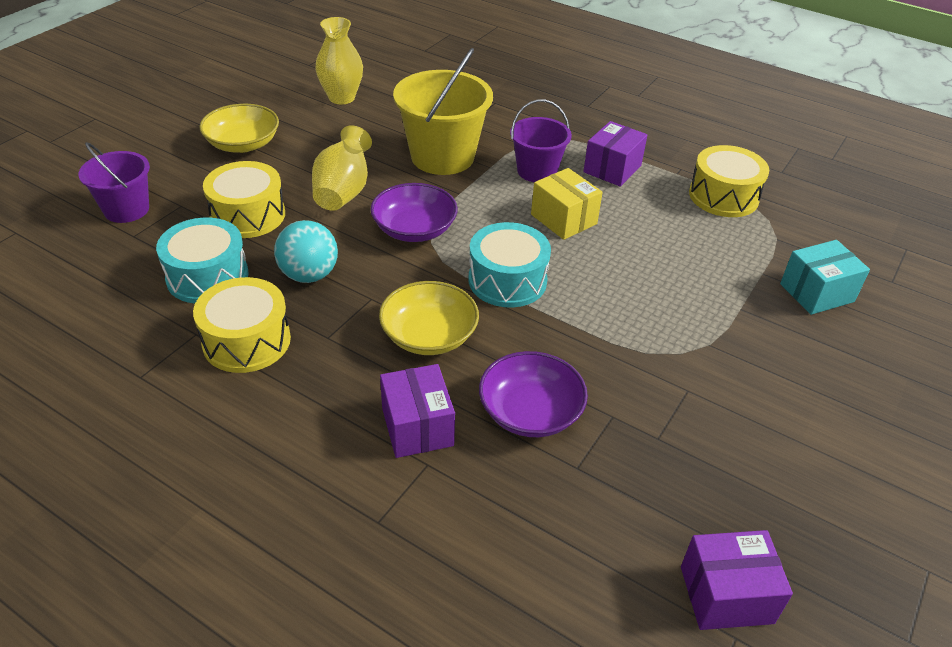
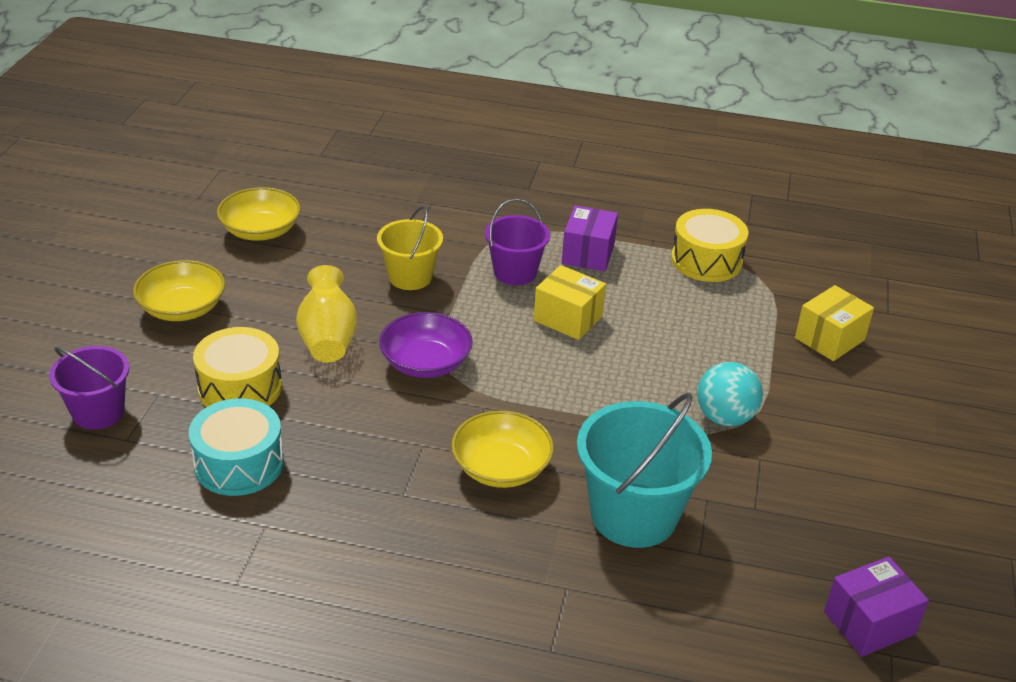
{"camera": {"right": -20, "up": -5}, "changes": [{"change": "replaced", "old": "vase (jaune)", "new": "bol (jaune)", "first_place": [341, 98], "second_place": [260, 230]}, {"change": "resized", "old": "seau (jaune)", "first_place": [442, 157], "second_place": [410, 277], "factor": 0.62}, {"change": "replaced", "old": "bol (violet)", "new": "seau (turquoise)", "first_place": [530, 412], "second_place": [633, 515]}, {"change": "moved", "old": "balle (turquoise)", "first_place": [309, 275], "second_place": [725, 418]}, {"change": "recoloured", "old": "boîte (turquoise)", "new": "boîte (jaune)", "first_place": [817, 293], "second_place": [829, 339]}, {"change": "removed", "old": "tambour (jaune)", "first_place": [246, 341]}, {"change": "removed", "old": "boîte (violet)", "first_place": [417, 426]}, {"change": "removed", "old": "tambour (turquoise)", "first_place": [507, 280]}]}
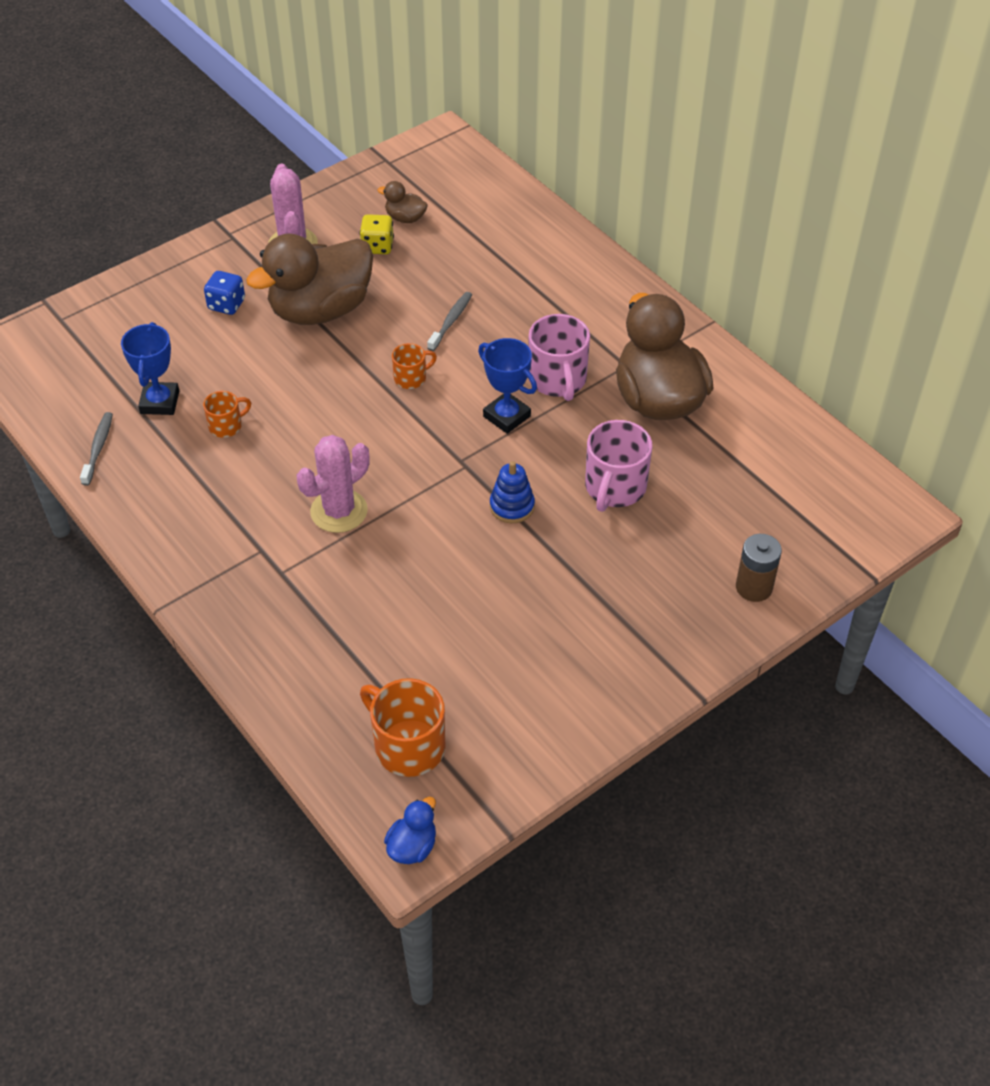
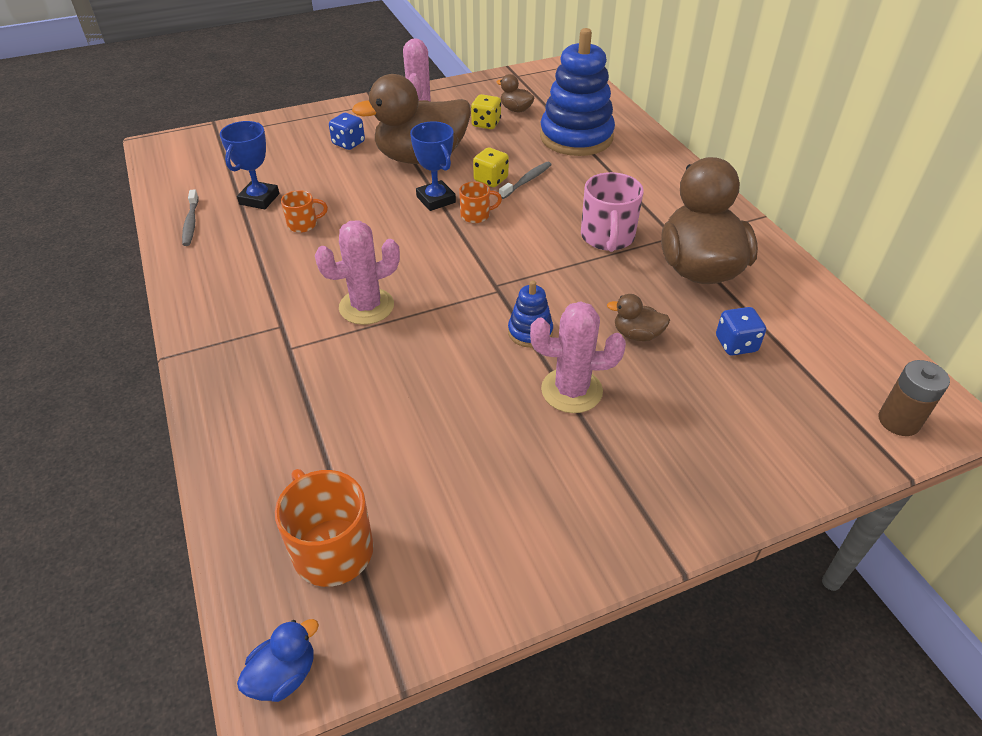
{"camera": {"right": 15, "up": -5}, "changes": [{"change": "turned", "old": "brosse à dents (gris)", "first_place": [98, 448], "second_place": [191, 223], "degrees": 150}, {"change": "moved", "old": "trophée (bleu)", "first_place": [506, 416], "second_place": [436, 199]}, {"change": "added", "new": "dé (jaune)", "second_place": [491, 180]}, {"change": "added", "new": "cactus (rose)", "second_place": [571, 390]}, {"change": "added", "new": "jouet à empiler (bleu)", "second_place": [576, 137]}, {"change": "replaced", "old": "tasse (rose)", "new": "canard (marron)", "first_place": [614, 488], "second_place": [637, 334]}, {"change": "added", "new": "dé (bleu)", "second_place": [736, 344]}, {"change": "moved", "old": "pile (marron)", "first_place": [754, 587], "second_place": [898, 421]}]}
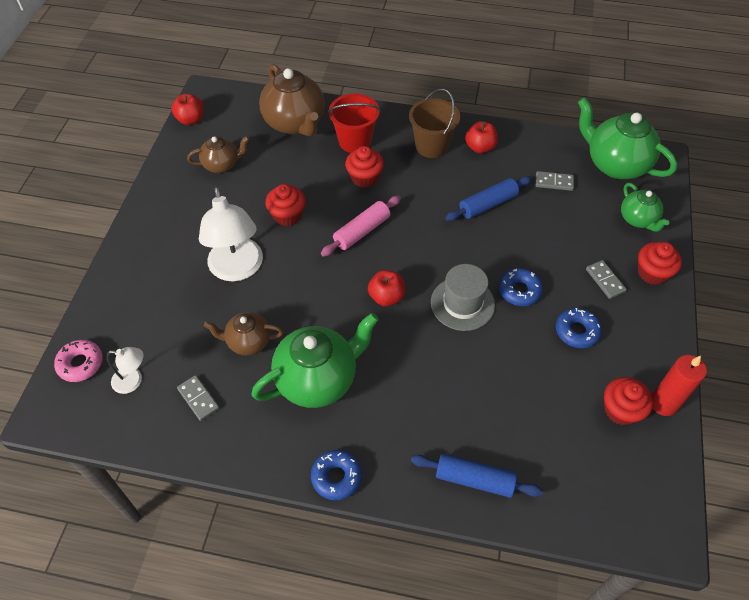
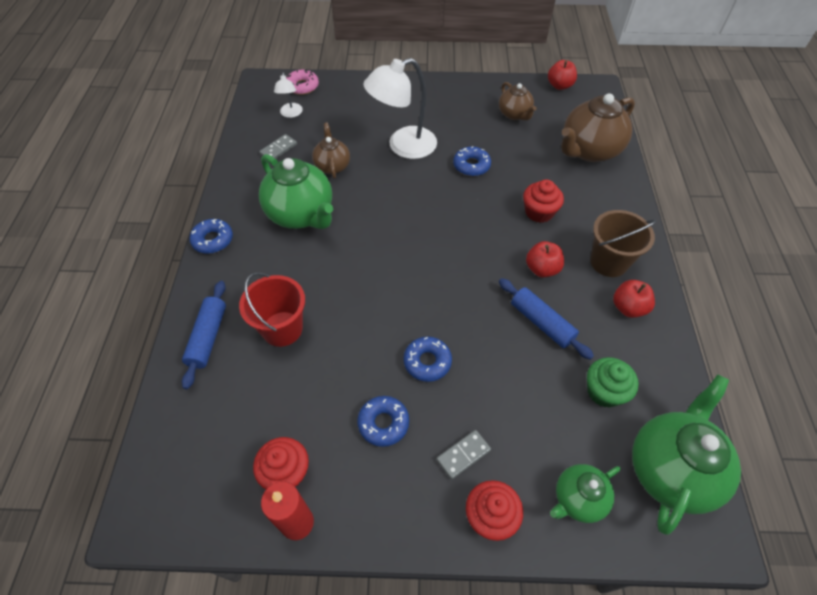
{"camera": {"right": 80, "up": 0}, "changes": [{"change": "moved", "old": "seau (rouge)", "first_place": [355, 141], "second_place": [282, 329]}, {"change": "replaced", "old": "muffin (rouge)", "new": "beignet (bleu)", "first_place": [287, 215], "second_place": [471, 165]}, {"change": "moved", "old": "pomme (rouge)", "first_place": [386, 297], "second_place": [542, 269]}, {"change": "replaced", "old": "domino (gris)", "new": "muffin (vert)", "first_place": [554, 182], "second_place": [604, 391]}, {"change": "removed", "old": "rouleau à pâtisserie (rose)", "first_place": [362, 231]}, {"change": "removed", "old": "chapeau (gris)", "first_place": [462, 303]}]}
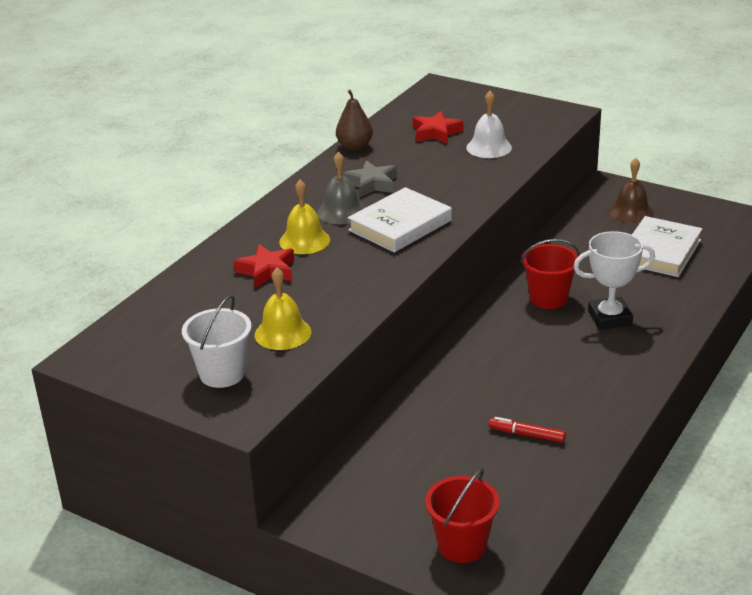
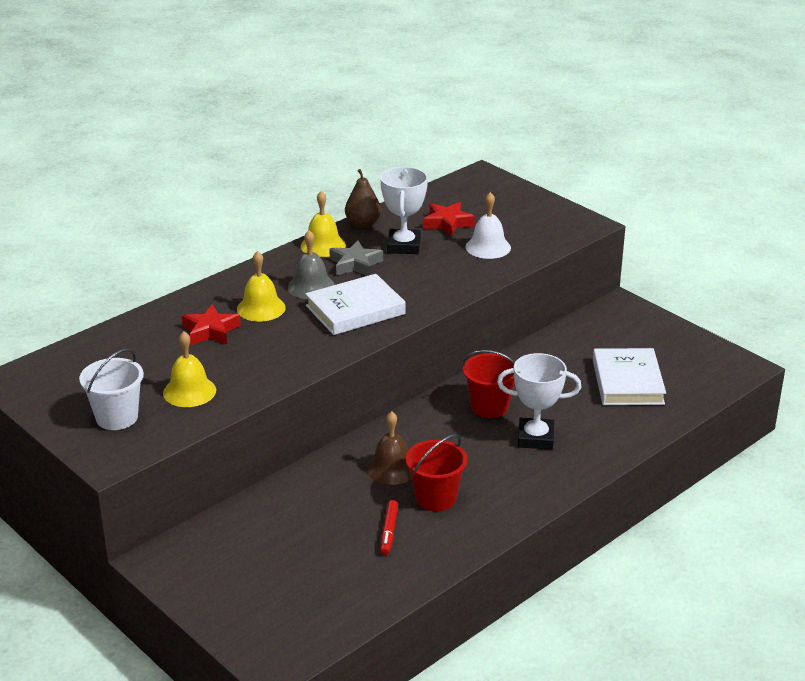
{"camera": {"right": 15, "up": 0}, "changes": [{"change": "added", "new": "cloche (jaune)", "second_place": [323, 245]}, {"change": "moved", "old": "cloche (marron)", "first_place": [631, 212], "second_place": [391, 468]}, {"change": "added", "new": "trophée (blanc)", "second_place": [403, 246]}, {"change": "turned", "old": "feutre (rouge)", "first_place": [527, 434], "second_place": [388, 532], "degrees": -120}, {"change": "moved", "old": "seau (rouge)", "first_place": [462, 545], "second_place": [435, 498]}, {"change": "turned", "old": "livre (blanc)", "first_place": [660, 251], "second_place": [627, 382], "degrees": -45}]}
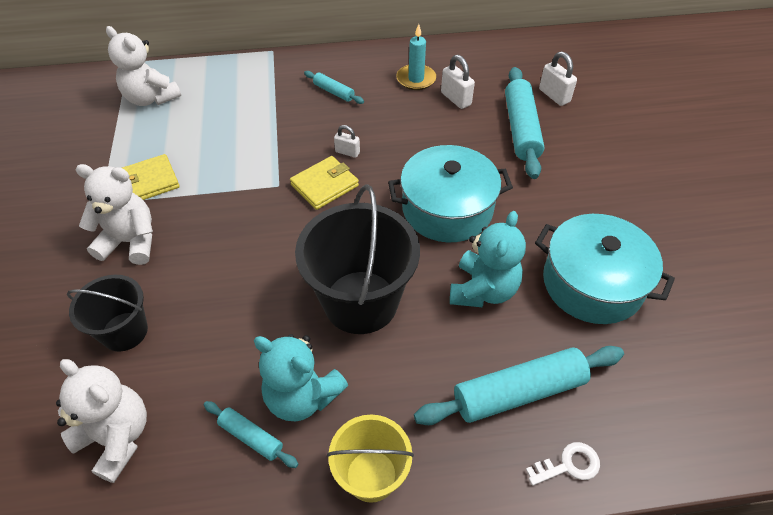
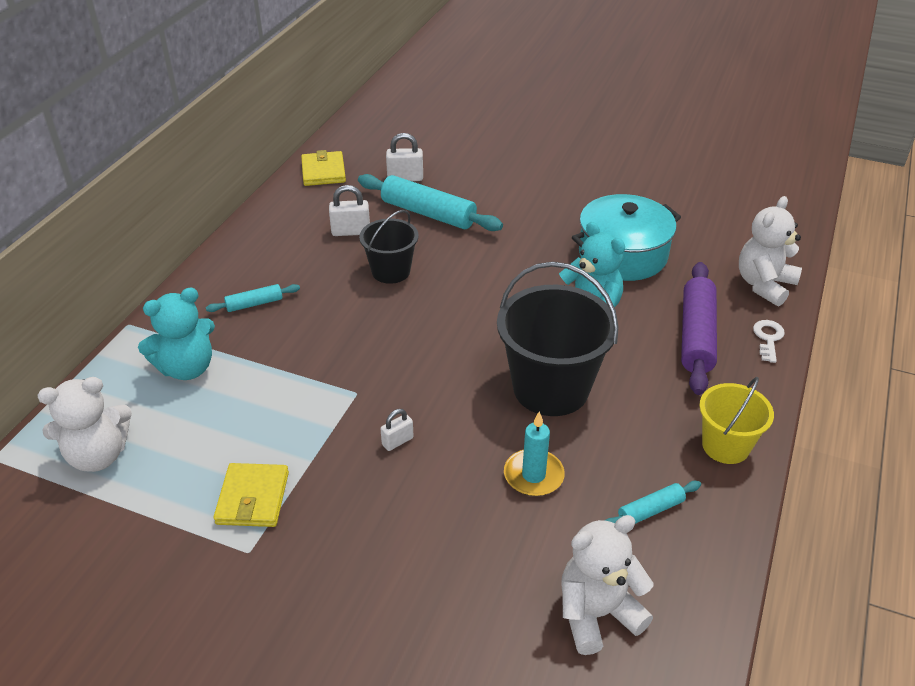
{"camera": {"right": -60, "up": -10}, "changes": [{"change": "moved", "old": "ours en peluche (turquoise)", "first_place": [302, 396], "second_place": [187, 368]}, {"change": "moved", "old": "portefeuille (jaune)", "first_place": [324, 185], "second_place": [323, 171]}, {"change": "moved", "old": "seau (noir)", "first_place": [124, 331], "second_place": [391, 271]}, {"change": "moved", "old": "cadenas (blanc)", "first_place": [347, 152], "second_place": [397, 441]}, {"change": "moved", "old": "bougie (turquoise)", "first_place": [416, 79], "second_place": [533, 475]}, {"change": "recoloured", "old": "rouleau à pâtisserie (turquoise)", "new": "rouleau à pâtisserie (violet)", "first_place": [518, 392], "second_place": [696, 336]}, {"change": "moved", "old": "ours en peluche (blanc)", "first_place": [130, 242], "second_place": [764, 285]}, {"change": "removed", "old": "marmite (turquoise)", "first_place": [447, 209]}]}
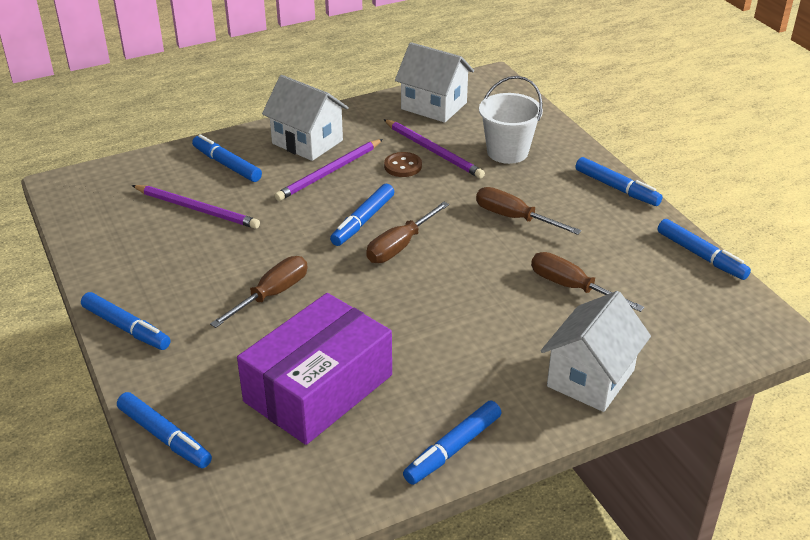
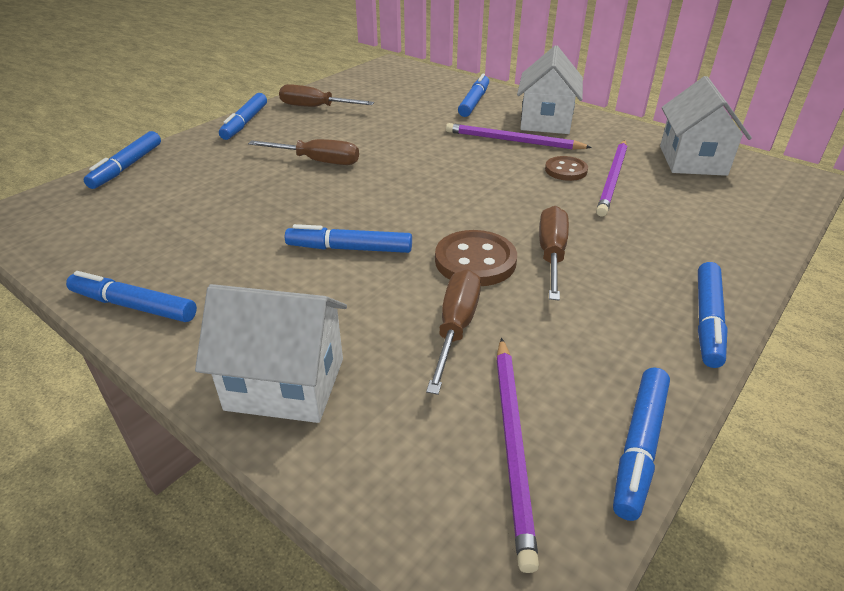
{"camera": {"right": 65, "up": 0}, "changes": [{"change": "moved", "old": "tournevis (marron)", "first_place": [400, 246], "second_place": [315, 107]}, {"change": "moved", "old": "feutre (bleu)", "first_place": [363, 221], "second_place": [349, 249]}, {"change": "added", "new": "bouton (marron)", "second_place": [475, 261]}, {"change": "moved", "old": "crayon (violet)", "first_place": [197, 209], "second_place": [513, 444]}, {"change": "removed", "old": "boîte (violet)", "first_place": [318, 388]}, {"change": "removed", "old": "seau (blanc)", "first_place": [507, 152]}]}
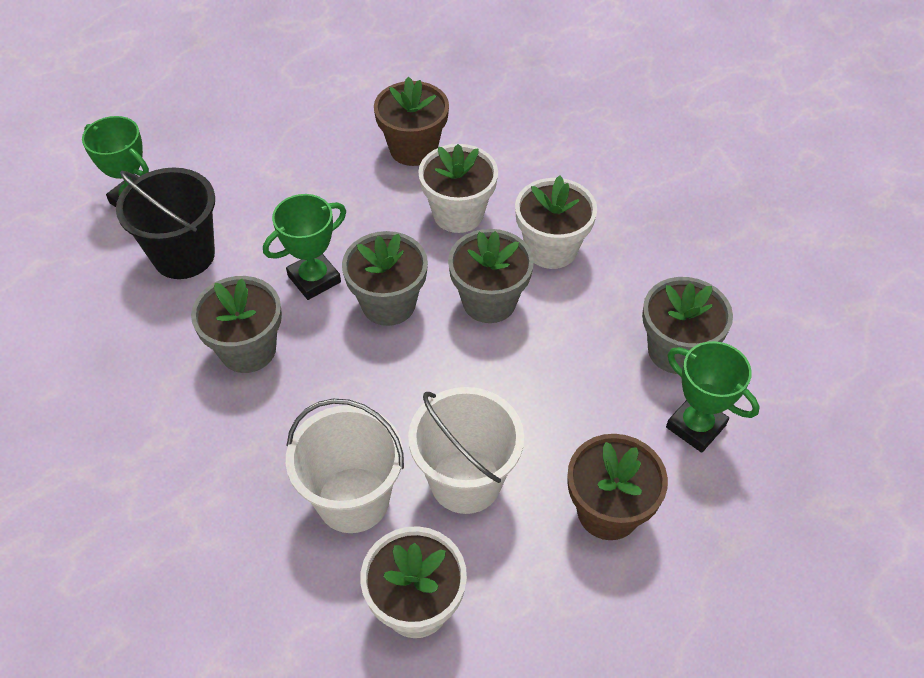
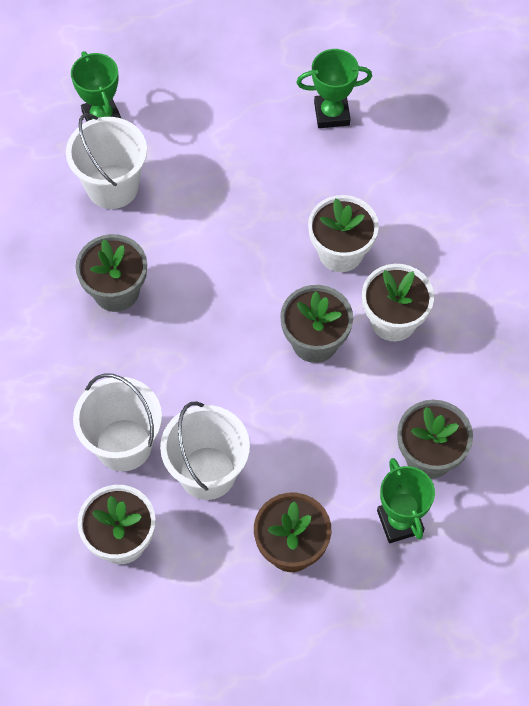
{"camera": {"right": 30, "up": 10}, "changes": [{"change": "recoloured", "old": "seau (noir)", "new": "seau (blanc)", "first_place": [184, 255], "second_place": [112, 186]}, {"change": "moved", "old": "trophée (vert)", "first_place": [314, 279], "second_place": [331, 114]}, {"change": "removed", "old": "pot de fleurs (gris)", "first_place": [388, 304]}, {"change": "removed", "old": "pot de fleurs (marron)", "first_place": [413, 149]}]}
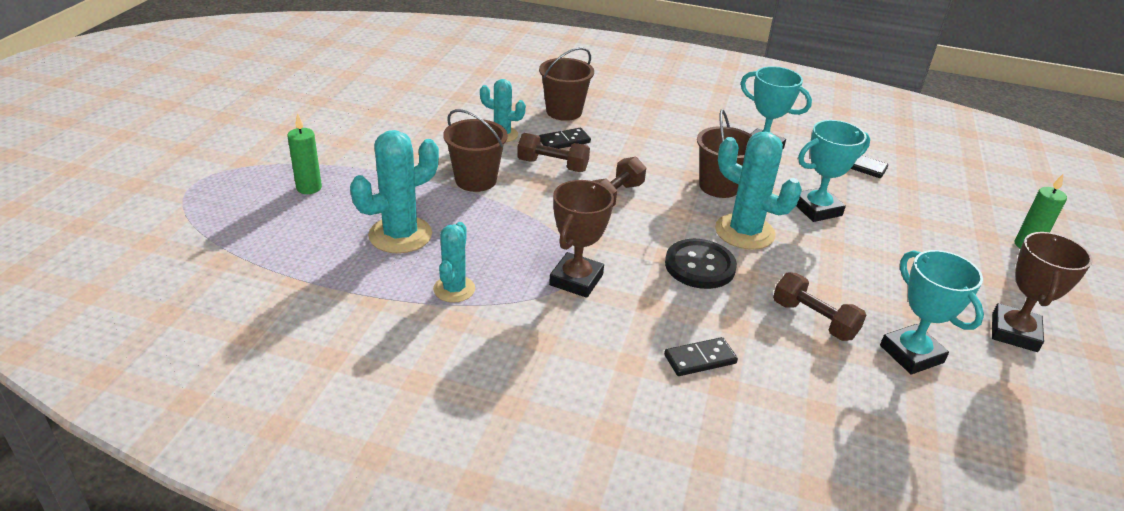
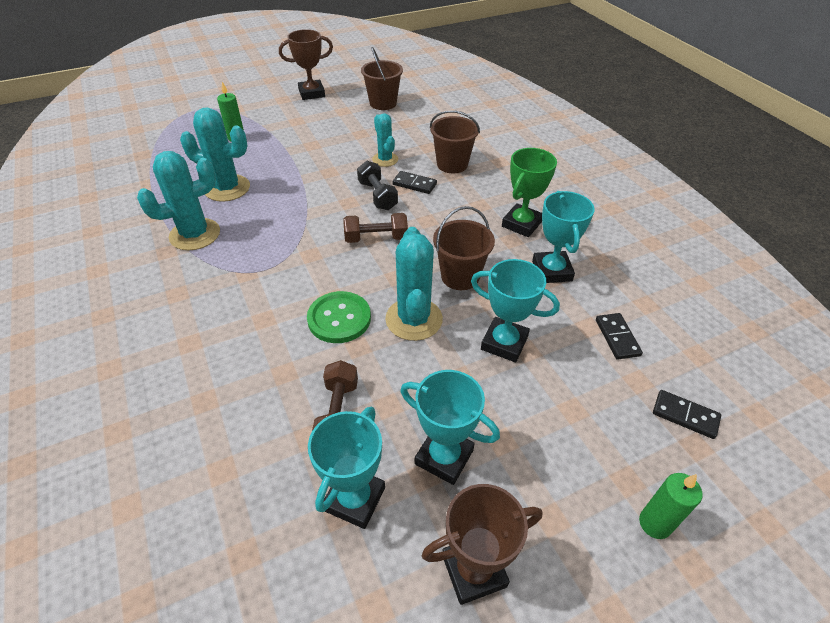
{"camera": {"right": 50, "up": 10}, "changes": [{"change": "resized", "old": "cactus (turquoise)", "first_place": [454, 289], "second_place": [195, 234], "factor": 1.62}, {"change": "moved", "old": "trophée (marron)", "first_place": [576, 280], "second_place": [311, 93]}, {"change": "recoloured", "old": "bouton (noir)", "new": "bouton (vert)", "first_place": [700, 266], "second_place": [339, 318]}, {"change": "recoloured", "old": "haltère (marron)", "new": "haltère (noir)", "first_place": [552, 165], "second_place": [377, 195]}, {"change": "moved", "old": "seau (marron)", "first_place": [476, 180], "second_place": [383, 103]}, {"change": "added", "new": "trophée (turquoise)", "second_place": [444, 457]}, {"change": "added", "new": "trophée (vert)", "second_place": [521, 224]}, {"change": "moved", "old": "domino (noir)", "first_place": [700, 359], "second_place": [685, 416]}]}
